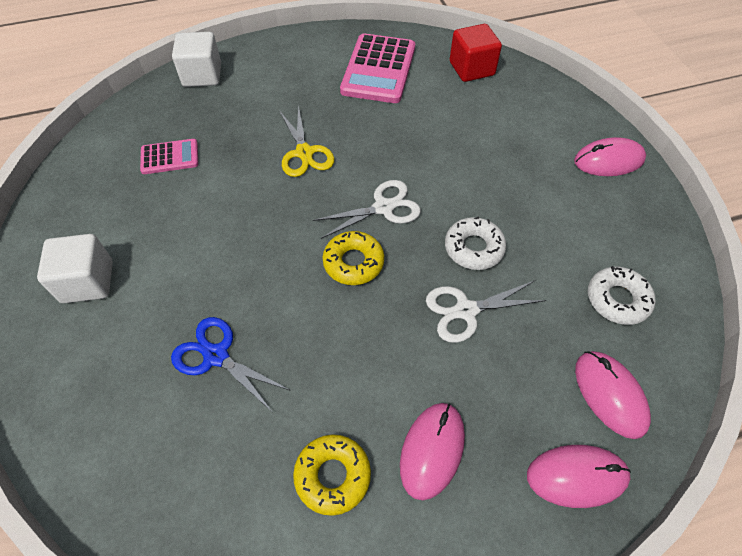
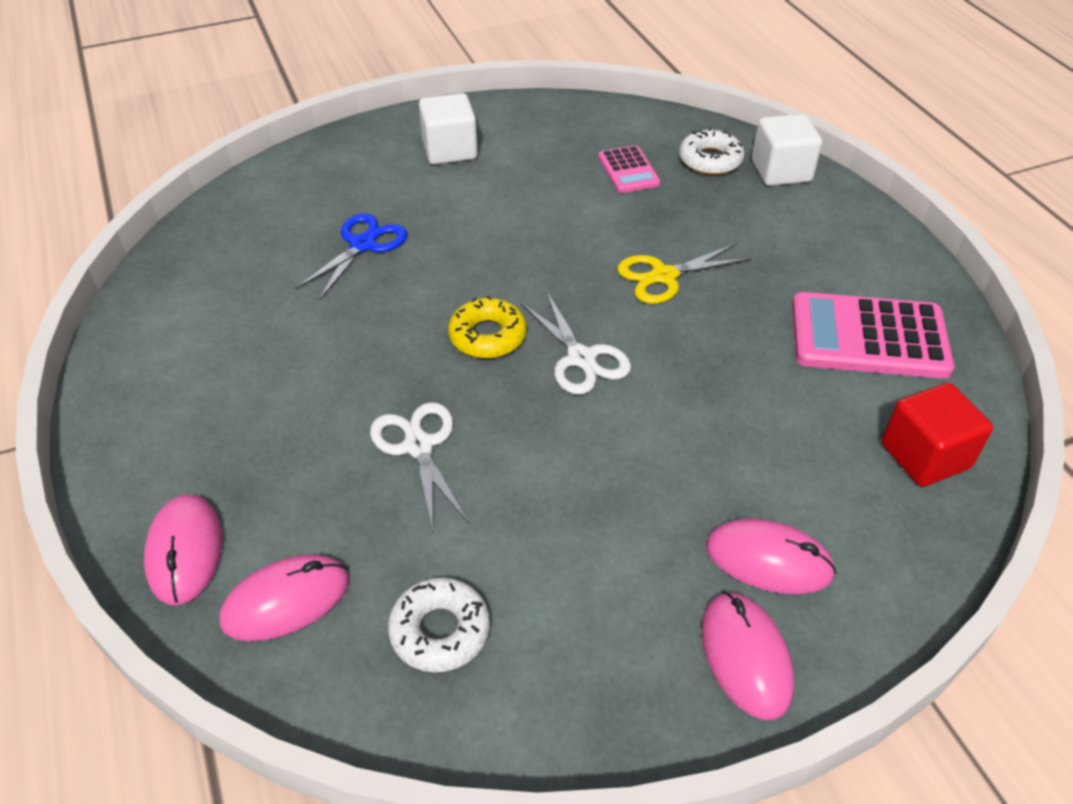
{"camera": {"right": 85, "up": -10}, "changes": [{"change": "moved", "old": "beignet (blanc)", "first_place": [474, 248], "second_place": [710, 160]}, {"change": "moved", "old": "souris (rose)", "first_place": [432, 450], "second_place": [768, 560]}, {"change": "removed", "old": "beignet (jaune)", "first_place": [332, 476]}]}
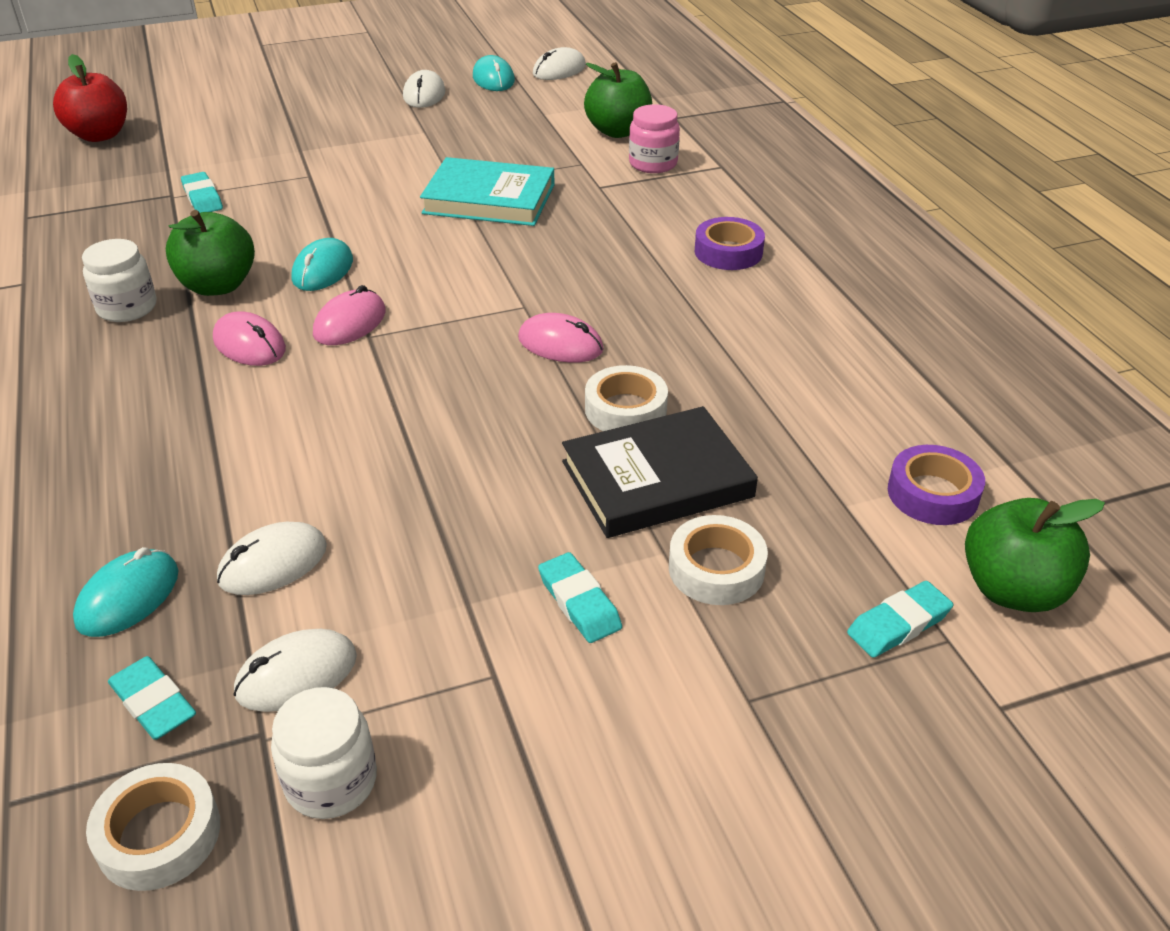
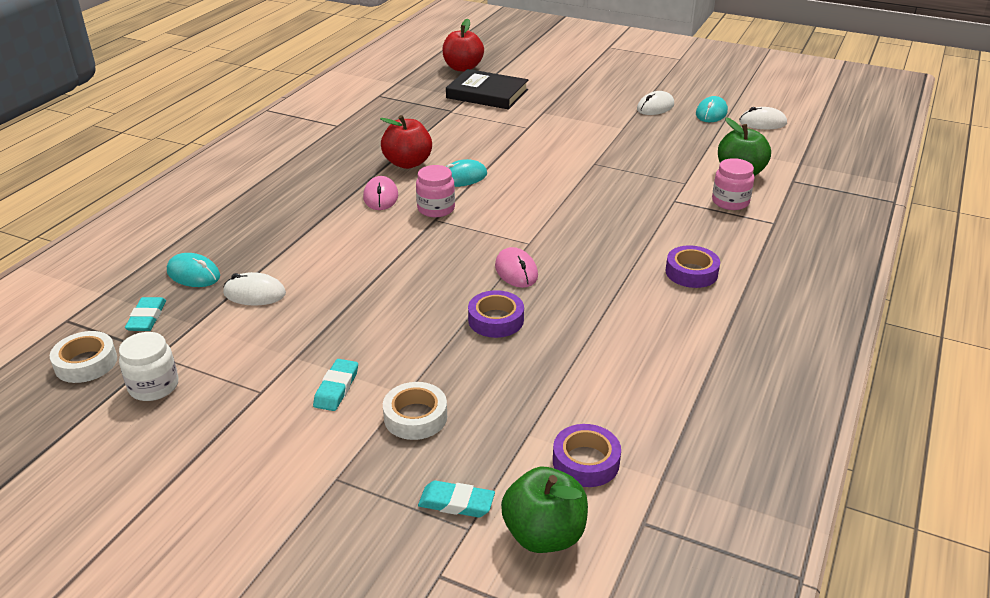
{"camera": {"right": 45, "up": -5}, "changes": [{"change": "turned", "old": "souris (turquoise)", "first_place": [128, 597], "second_place": [193, 274], "degrees": 45}, {"change": "recoloured", "old": "pomme (vert)", "new": "pomme (rouge)", "first_place": [218, 285], "second_place": [407, 163]}, {"change": "replaced", "old": "souris (rose)", "new": "bocal (rose)", "first_place": [350, 323], "second_place": [436, 209]}, {"change": "moved", "old": "livre (noir)", "first_place": [657, 479], "second_place": [487, 94]}, {"change": "recoloured", "old": "ruban adhésif (blanc)", "new": "ruban adhésif (violet)", "first_place": [625, 409], "second_place": [496, 320]}, {"change": "removed", "old": "bocal (blanc)", "first_place": [127, 308]}, {"change": "removed", "old": "gomme (turquoise)", "first_place": [202, 198]}, {"change": "removed", "old": "souris (blanc)", "first_place": [296, 675]}, {"change": "removed", "old": "livre (turquoise)", "first_place": [489, 199]}]}
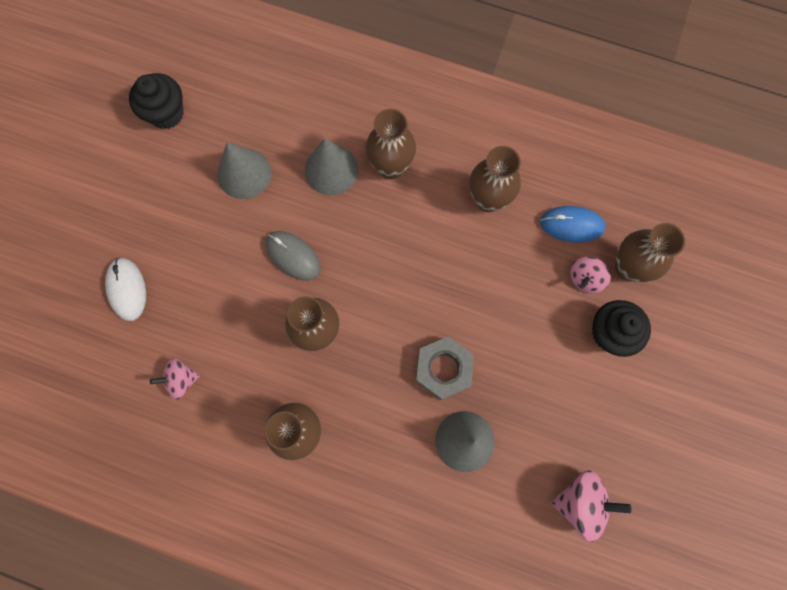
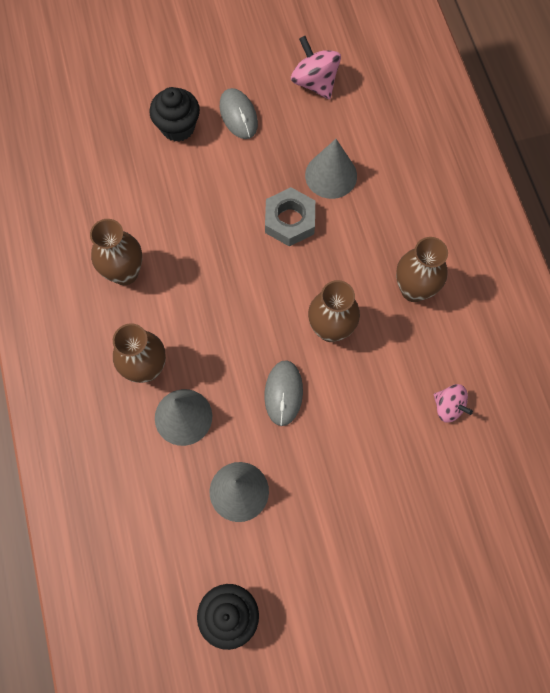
{"camera": {"right": -125, "up": -5}, "changes": [{"change": "added", "new": "souris (gris)", "second_place": [238, 115]}, {"change": "removed", "old": "souris (blanc)", "first_place": [127, 289]}, {"change": "removed", "old": "souris (bleu)", "first_place": [571, 225]}, {"change": "removed", "old": "toupie (rose)", "first_place": [585, 278]}, {"change": "removed", "old": "vase (marron)", "first_place": [628, 267]}]}
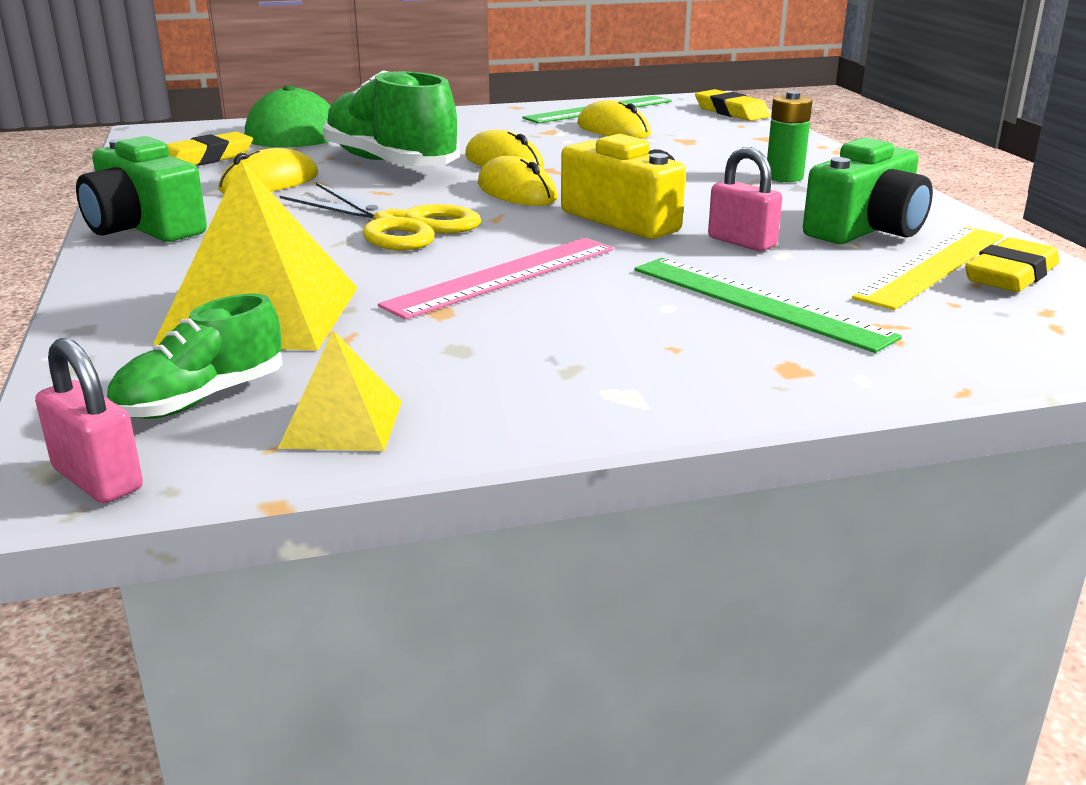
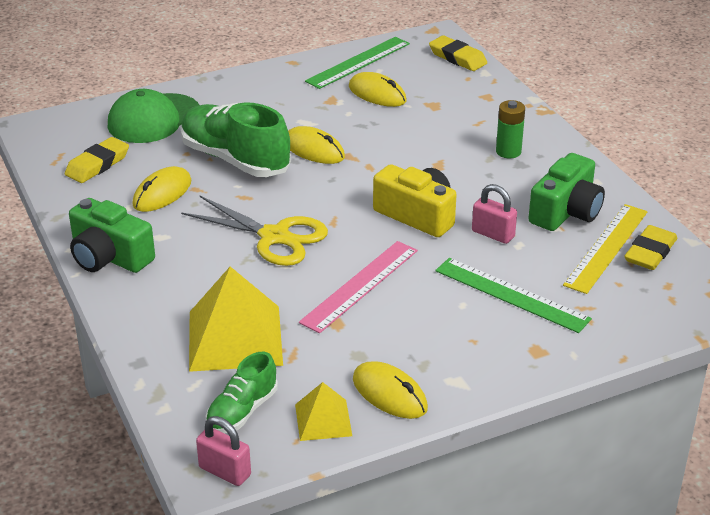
{"camera": {"right": -10, "up": 10}, "changes": [{"change": "moved", "old": "souris (jaune)", "first_place": [516, 191], "second_place": [389, 394]}]}
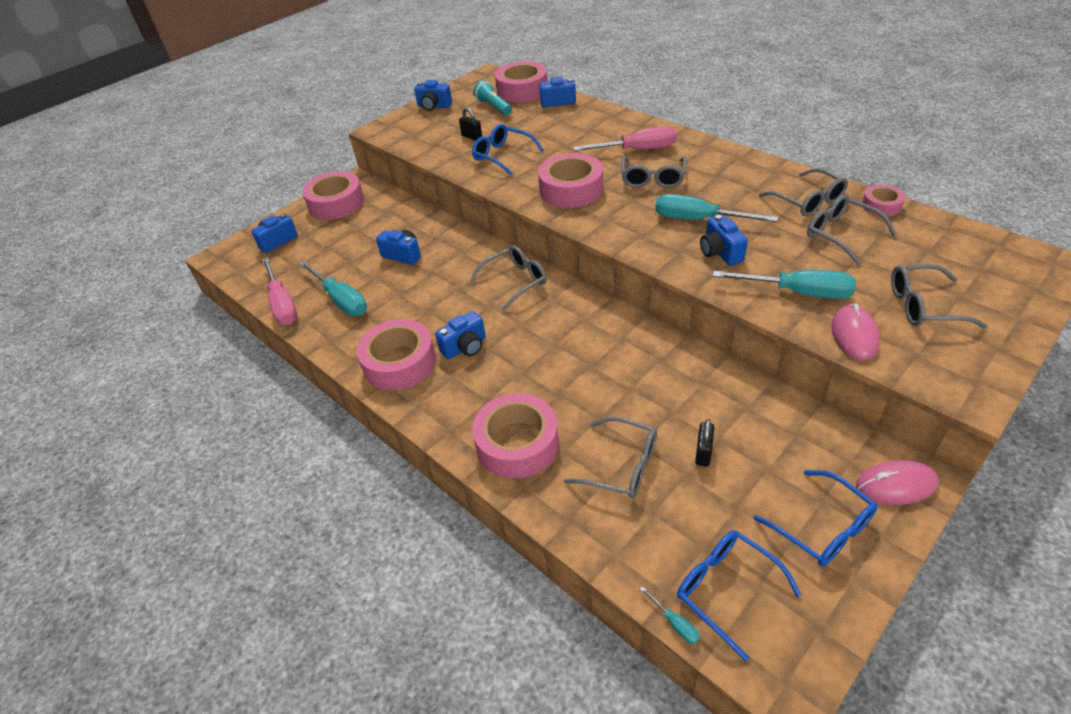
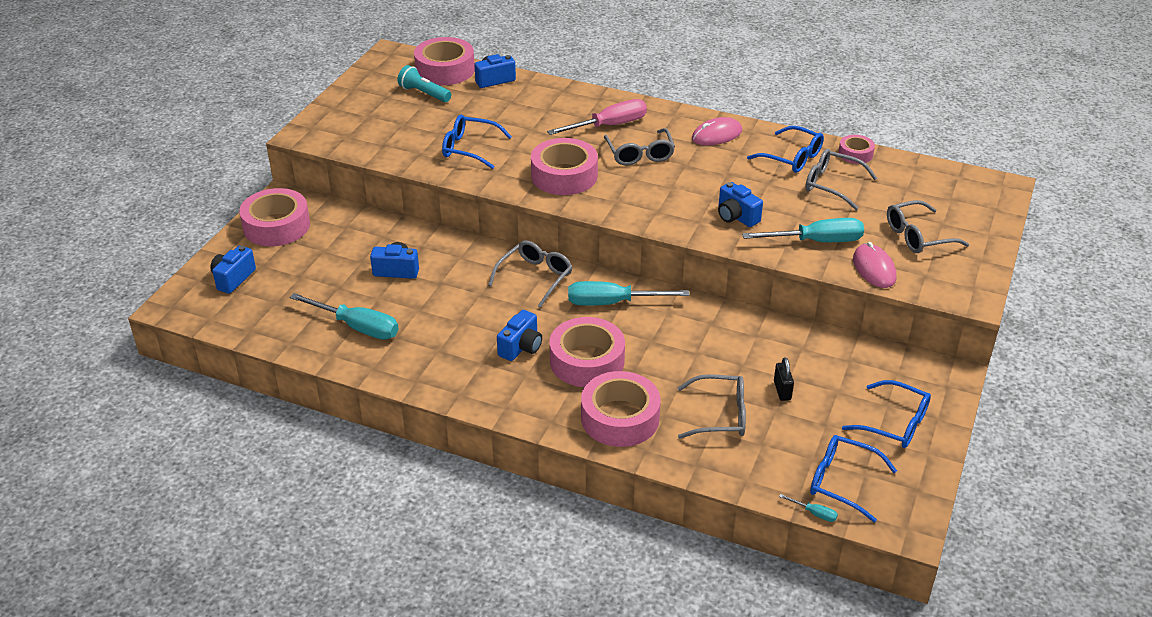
{"camera": {"right": -25, "up": -5}, "changes": [{"change": "moved", "old": "ruban adhésif (rose)", "first_place": [399, 363], "second_place": [587, 361]}, {"change": "moved", "old": "tournevis (turquoise)", "first_place": [698, 220], "second_place": [612, 303]}, {"change": "moved", "old": "souris (rose)", "first_place": [896, 485], "second_place": [716, 135]}, {"change": "recoloured", "old": "lunettes (gris)", "new": "lunettes (bleu)", "first_place": [808, 201], "second_place": [792, 158]}, {"change": "removed", "old": "tournevis (rose)", "first_place": [282, 304]}, {"change": "removed", "old": "appareil photo (bleu)", "first_place": [434, 106]}, {"change": "removed", "old": "cadenas (noir)", "first_place": [472, 137]}]}
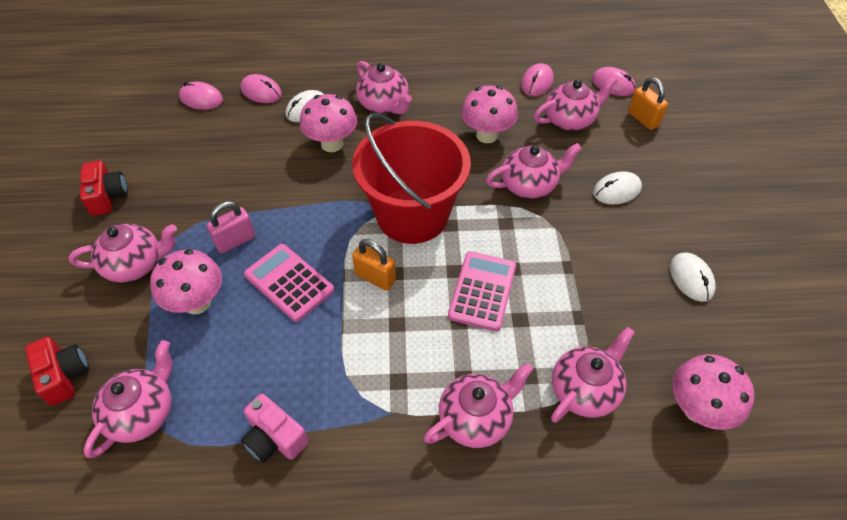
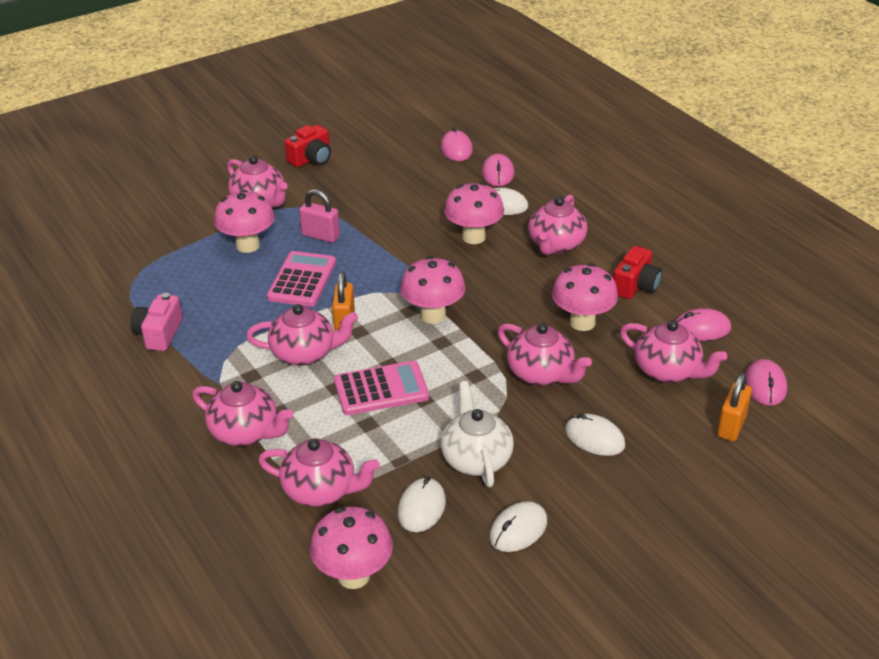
{"camera": {"right": 60, "up": -15}, "changes": [{"change": "moved", "old": "théière (rose)", "first_place": [142, 413], "second_place": [304, 353]}, {"change": "added", "new": "souris (blanc)", "second_place": [421, 507]}, {"change": "replaced", "old": "seau (rouge)", "new": "champignon (rose)", "first_place": [412, 215], "second_place": [433, 315]}, {"change": "added", "new": "théière (blanc)", "second_place": [476, 459]}, {"change": "moved", "old": "appareil photo (rouge)", "first_place": [64, 375], "second_place": [635, 286]}]}
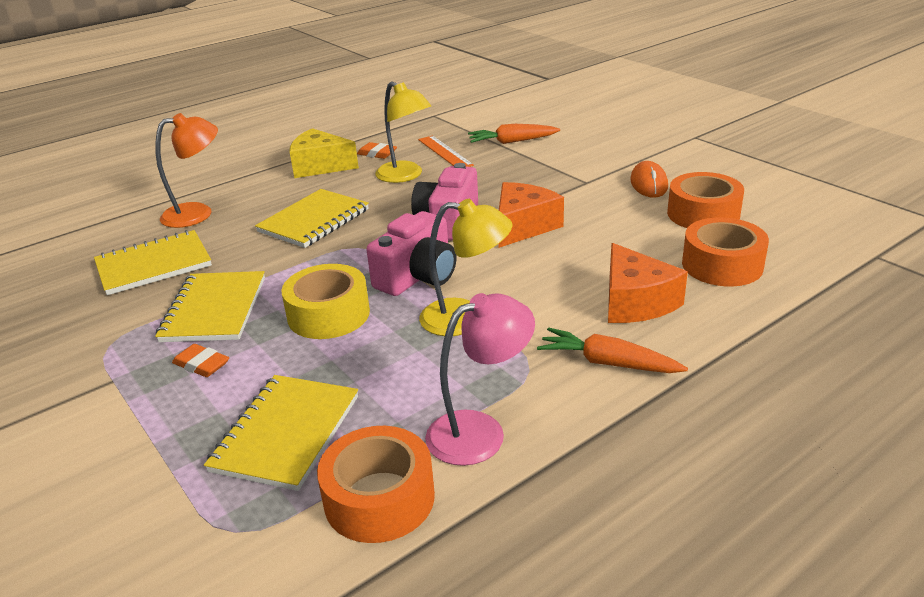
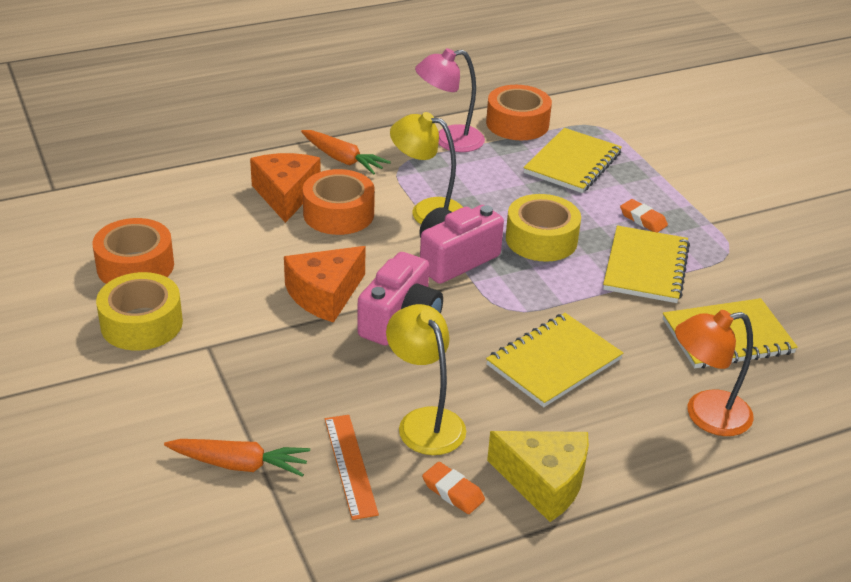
{"camera": {"right": -170, "up": 5}, "changes": [{"change": "replaced", "old": "souris (orange)", "new": "ruban adhésif (jaune)", "first_place": [649, 183], "second_place": [141, 323]}, {"change": "moved", "old": "ruban adhésif (orange)", "first_place": [722, 265], "second_place": [338, 214]}]}
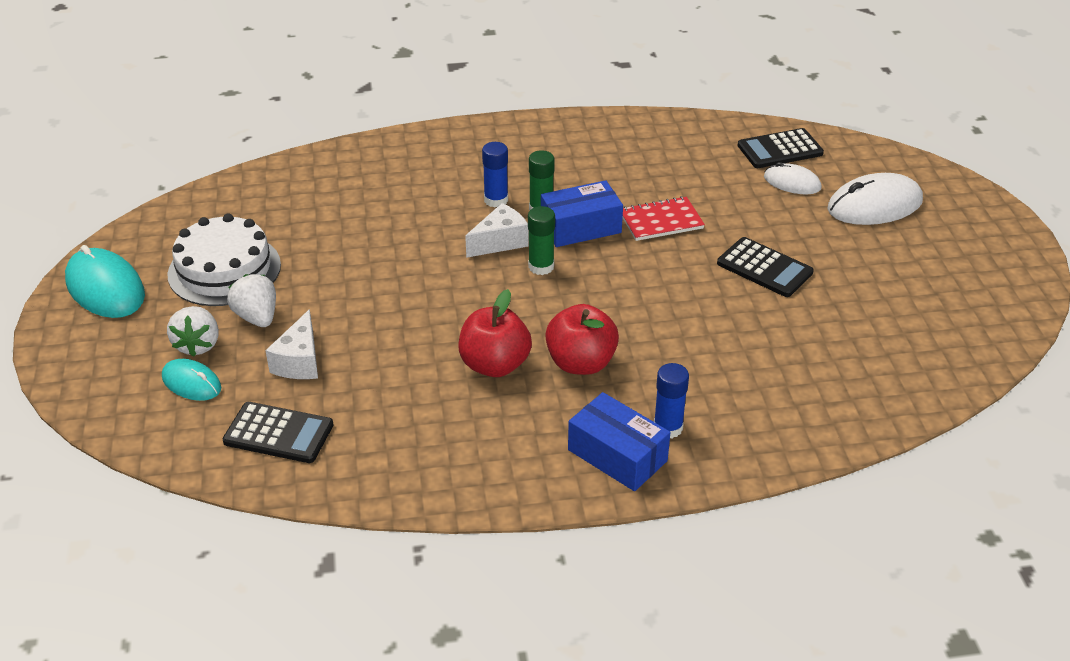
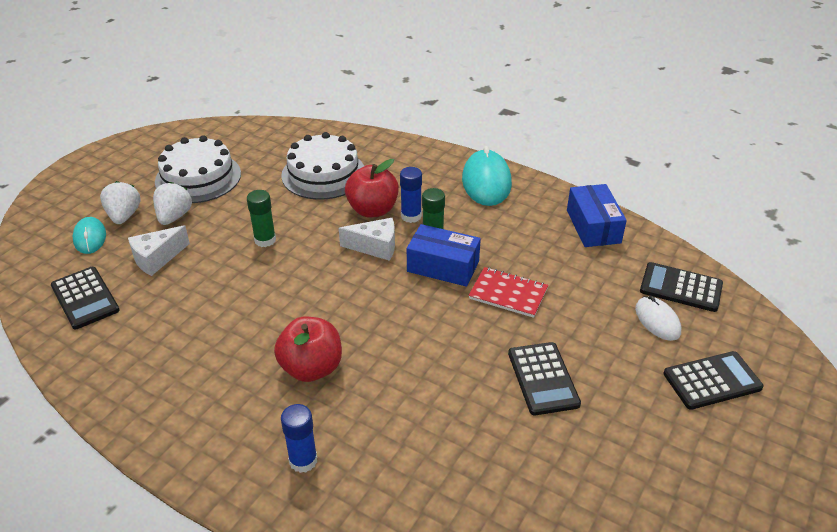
{"camera": {"right": 40, "up": 0}, "changes": [{"change": "turned", "old": "fraise (blanc)", "first_place": [198, 345], "second_place": [124, 216], "degrees": 135}, {"change": "moved", "old": "bâton de colle (vert)", "first_place": [541, 267], "second_place": [265, 240]}, {"change": "added", "new": "gâteau (blanc)", "second_place": [323, 174]}, {"change": "moved", "old": "pomme (rouge)", "first_place": [495, 365], "second_place": [372, 210]}, {"change": "moved", "old": "souris (turquoise)", "first_place": [105, 288], "second_place": [486, 181]}, {"change": "moved", "old": "boîte (bleu)", "first_place": [617, 455], "second_place": [593, 226]}, {"change": "replaced", "old": "souris (blanc)", "new": "calculatrice (noir)", "first_place": [874, 205], "second_place": [712, 381]}]}
